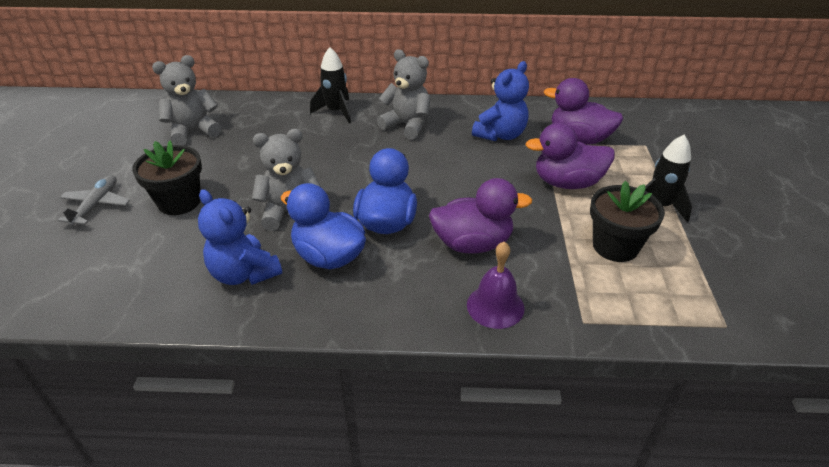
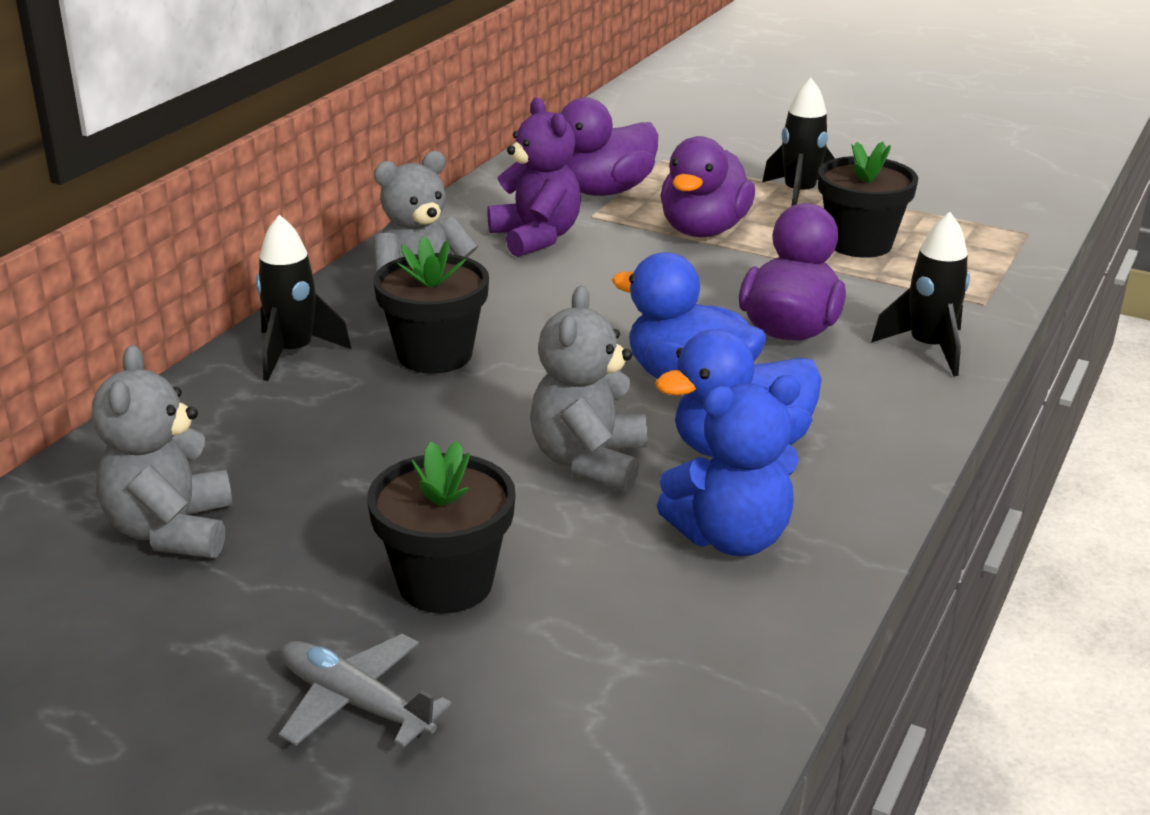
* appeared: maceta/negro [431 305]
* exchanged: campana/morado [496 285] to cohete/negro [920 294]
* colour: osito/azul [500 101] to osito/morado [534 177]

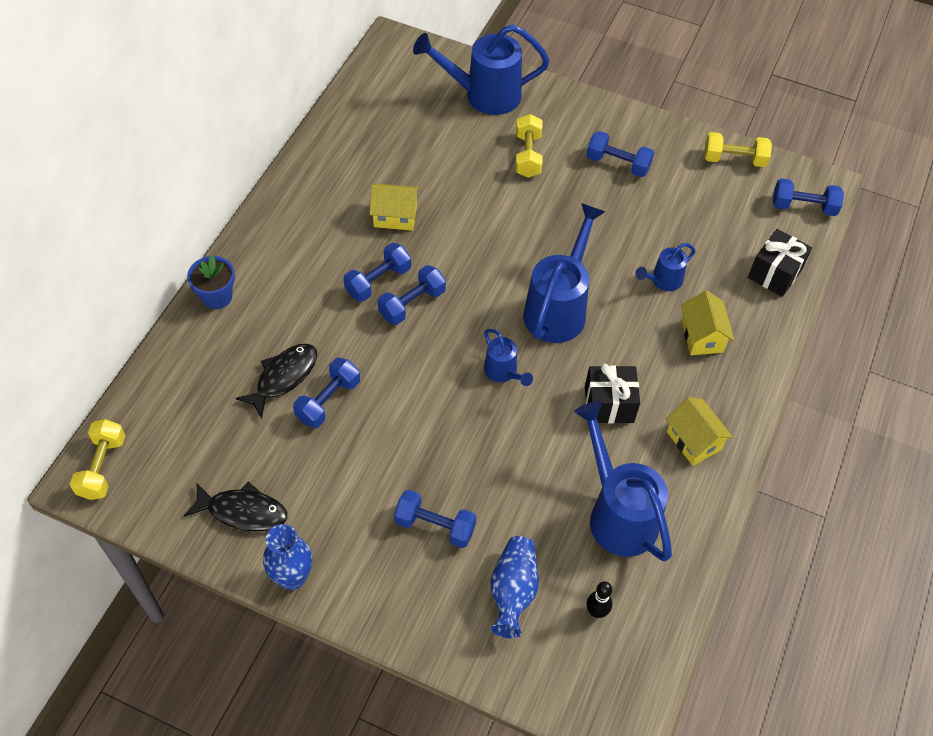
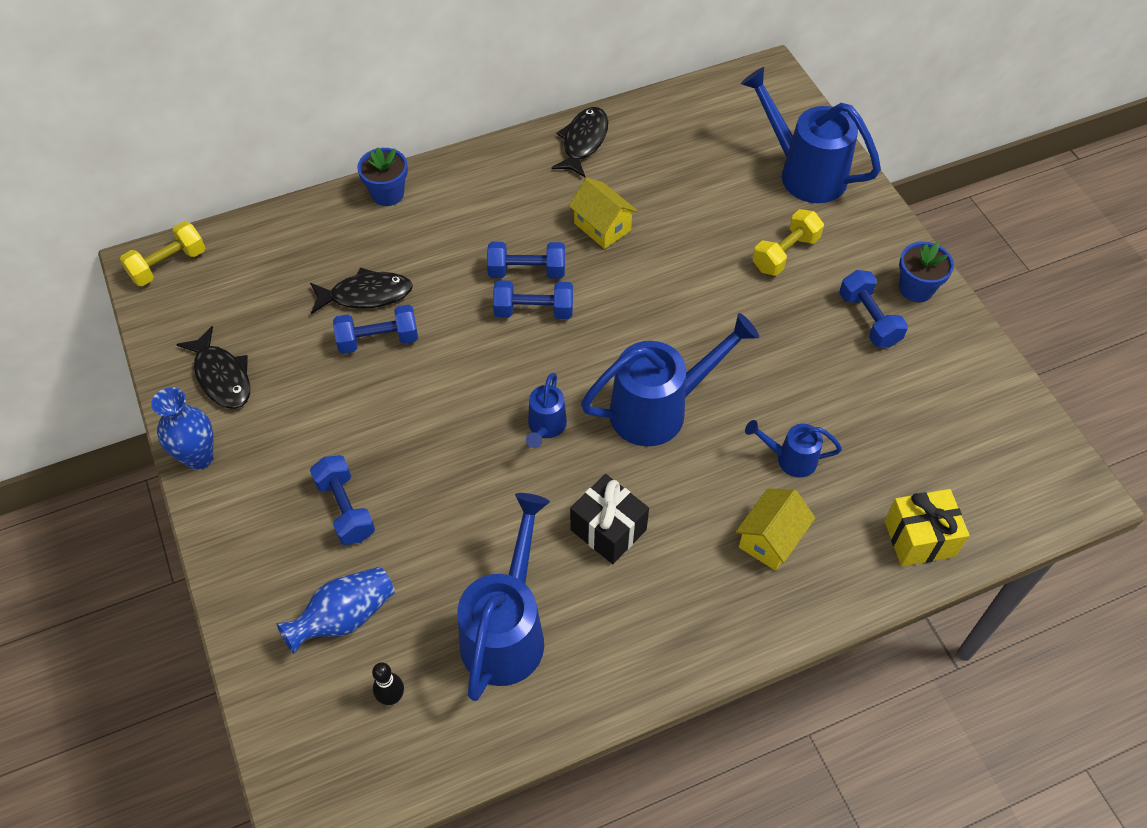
* missing: casa/amarillo [699 431]
* missing: mancuerna/amarillo [738 149]
* missing: mancuerna/azul [808 197]
* appeared: pez/negro [579 142]
* appeared: maceta/azul [926 272]
* colour: regalo/negro [780 263] to regalo/amarillo [927 528]

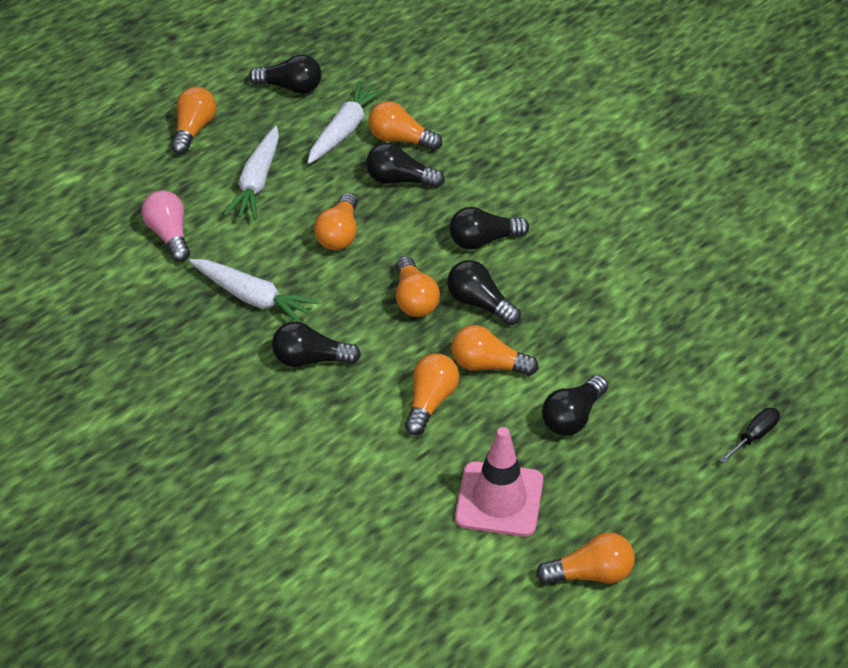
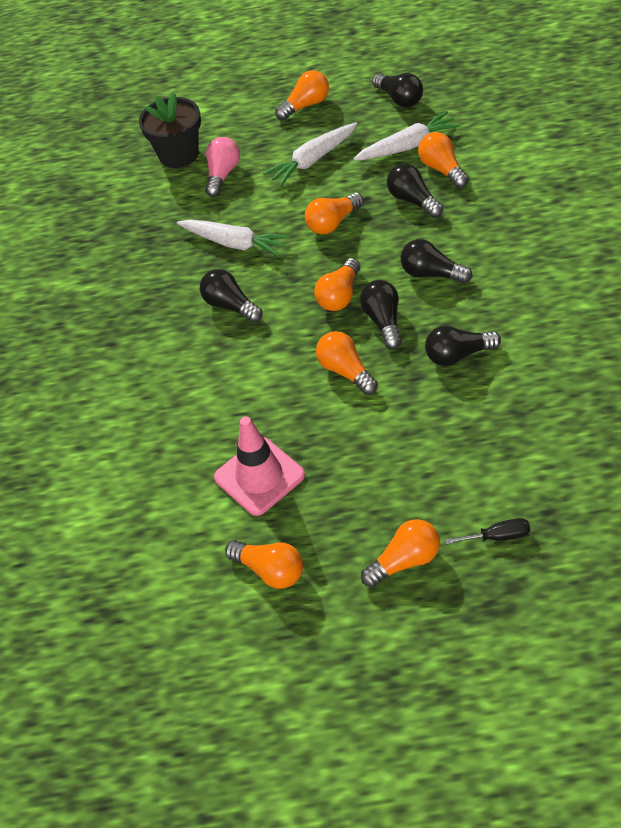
* appeared: maceta/negro [170 130]
* relocated: bombilla/naranja [432 394] to [400 553]
* relocated: bombilla/negro [575 405] to [463 346]
* spun: zanahoria/blanco [254 290] = [233 238] 45 degrees counterclockwise

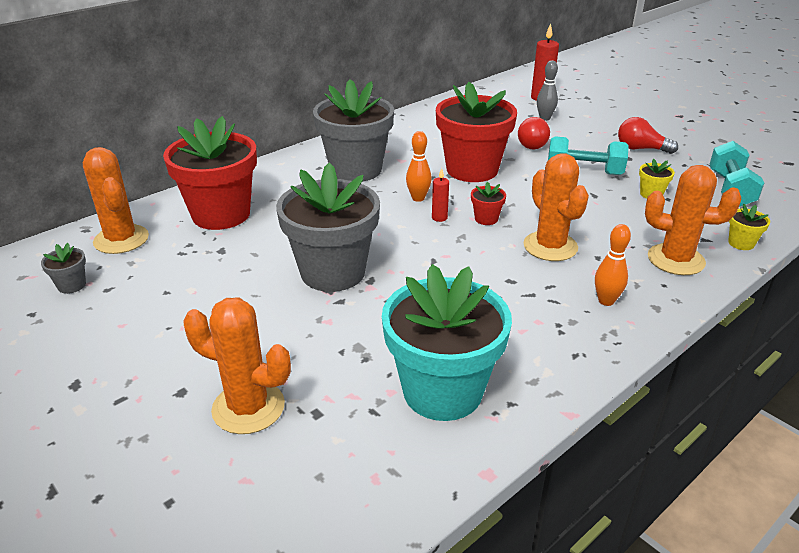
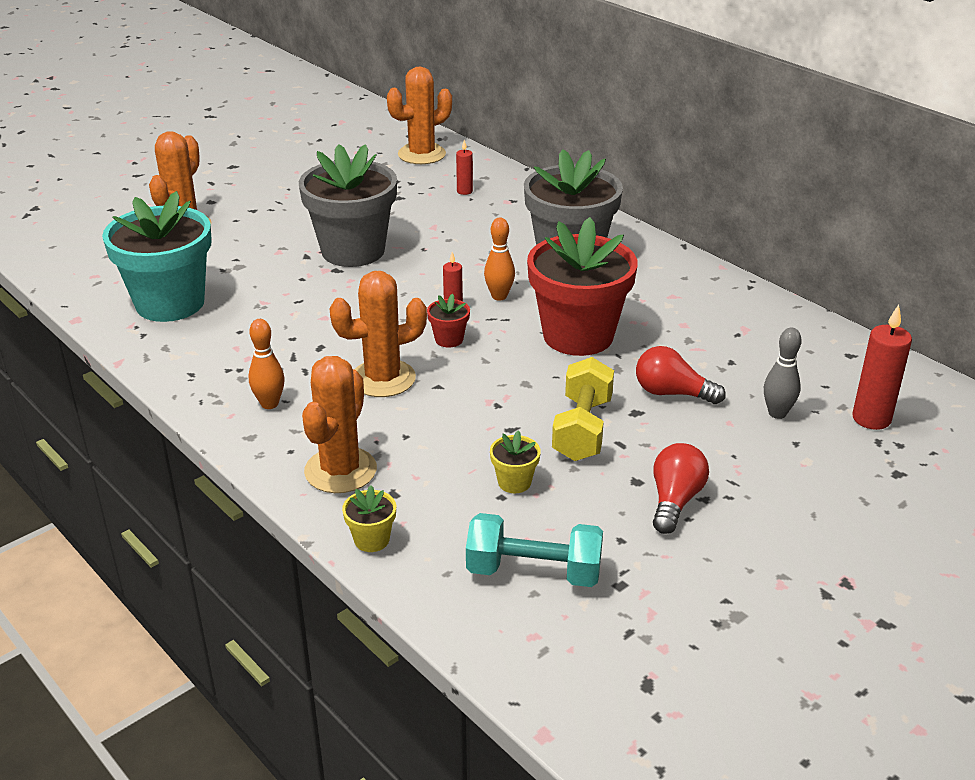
* missing: maceta/gris [63 268]
* exchanged: maceta/rojo [210 173] to vela/rojo [464 167]
* colour: mancuerna/turquesa [588 155] to mancuerna/amarillo [583 409]

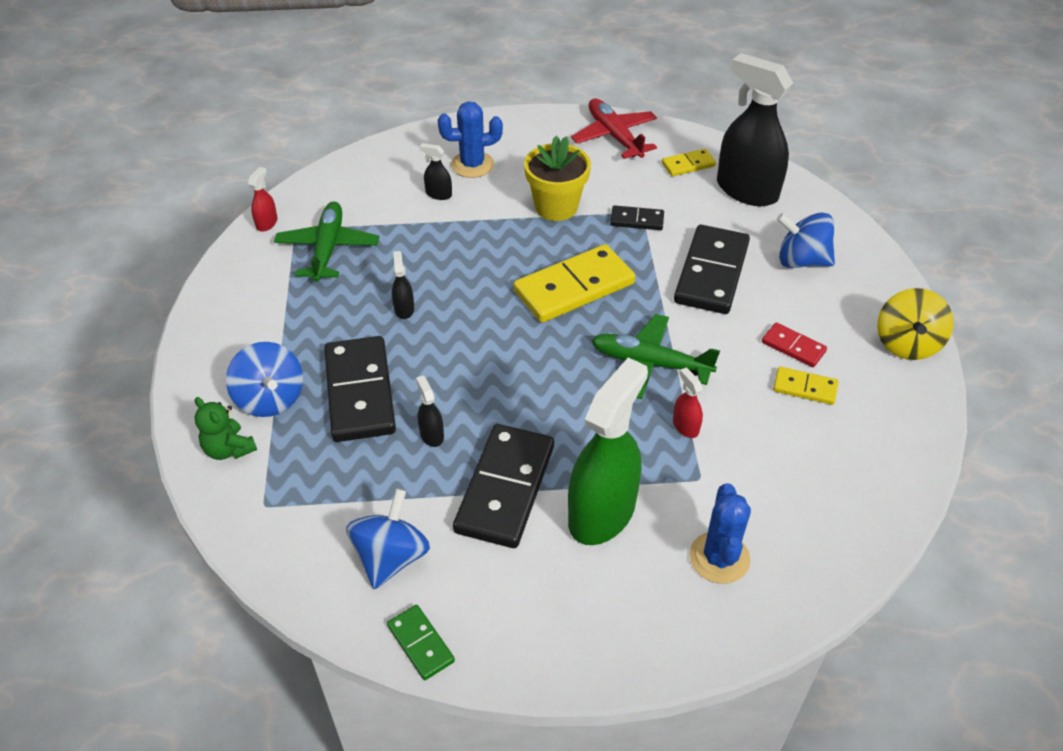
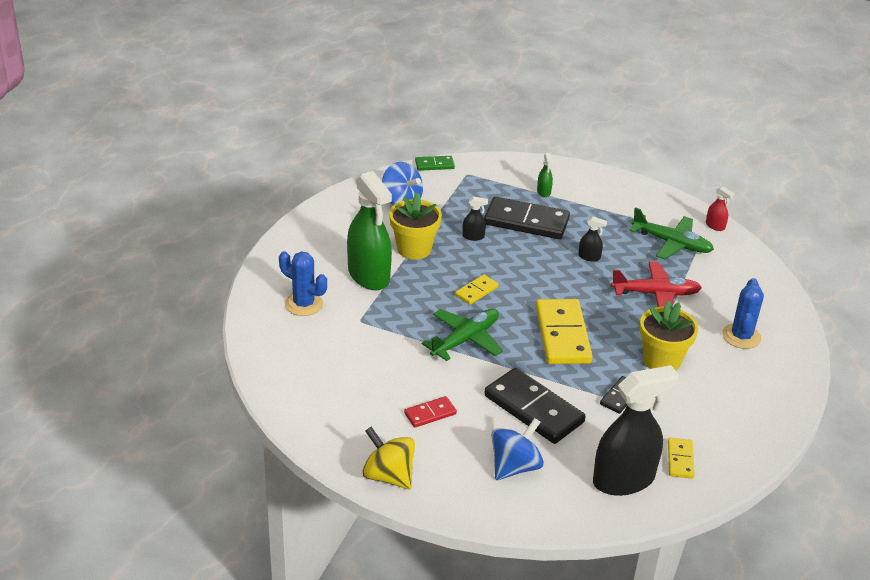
* missing: osito/verde [226 428]
* missing: pulverizador/negro [436 171]
* missing: pulverizador/rojo [688 402]
* relocated: ficha de dominó/verde [421 642] to [435 163]
* relocated: avión/rojo [614 129] to [656 284]
* relocated: ficha de dominó/amarillo [805 385] to [477 289]
* exchanged: peonza/azul [264 379] to pulverizador/verde [545 175]
* exchanged: ficha de dominó/negro [503 486] to maceta/amarillo [415 226]

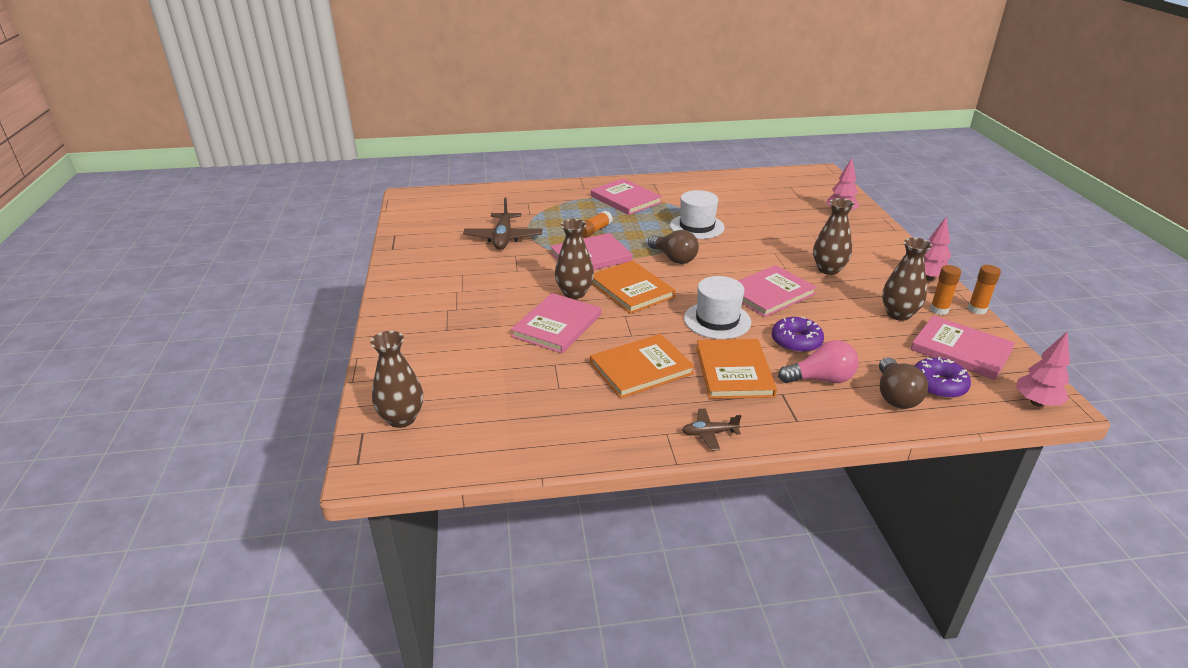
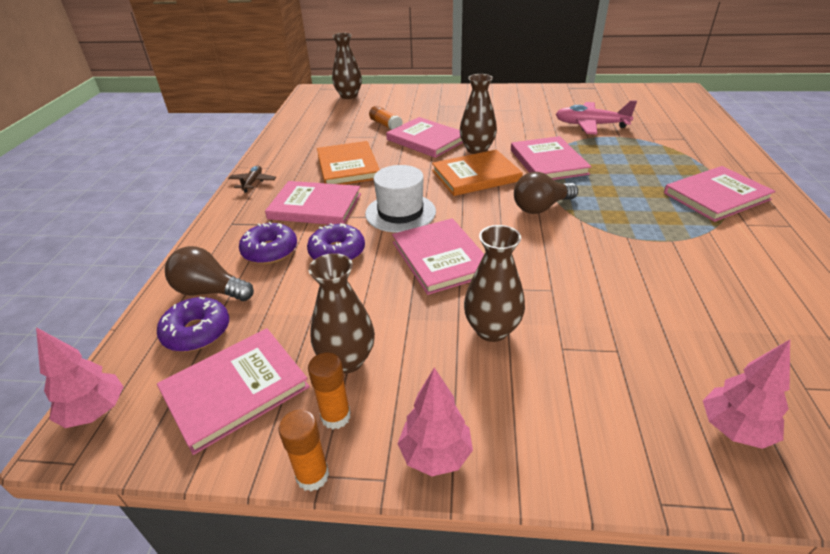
* missing: sombrero/blanco [697 214]
* relocated: barra de pegamento/naranja [597 224] to [386 118]
* exchanged: bombilla/rosa [818 361] to rosquilla/morado [268 243]
* colour: avión/marrón [502 223] to avión/rosa [596 117]
* colour: libro/naranja [736 369] to libro/rosa [313 203]

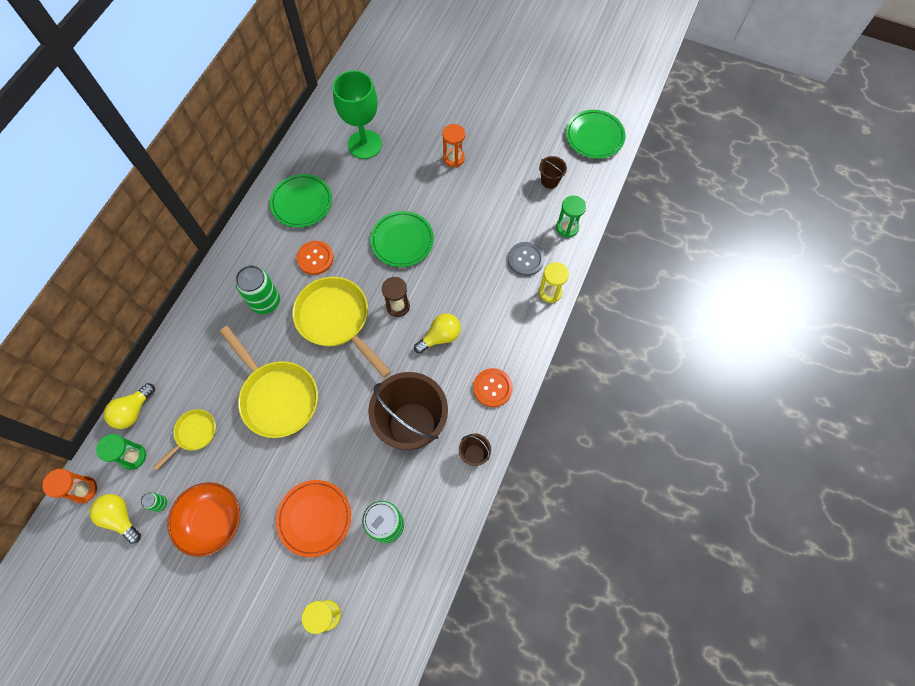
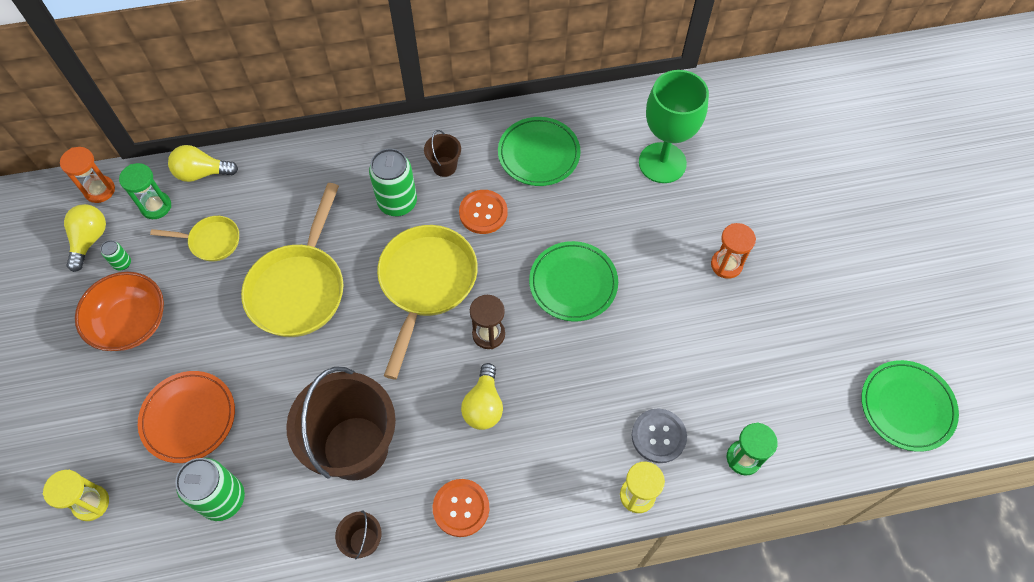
* relocated: balde/marrón [553 172] to [442 153]
* spun: bombilla/amarillo [437 333] = [482 396] 75 degrees clockwise

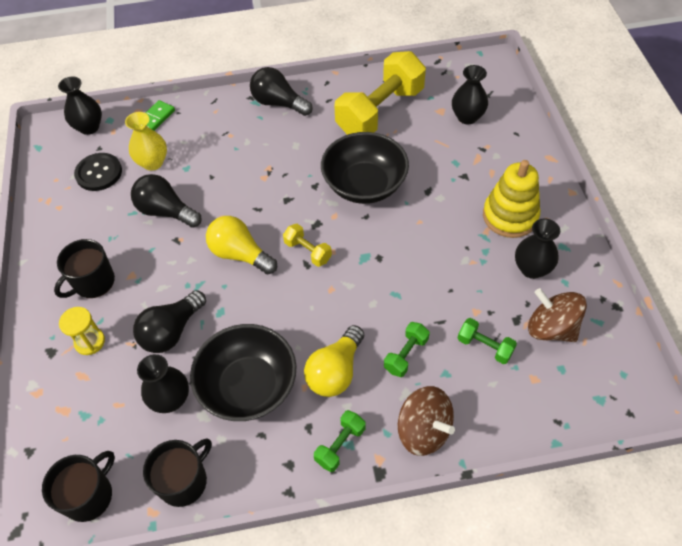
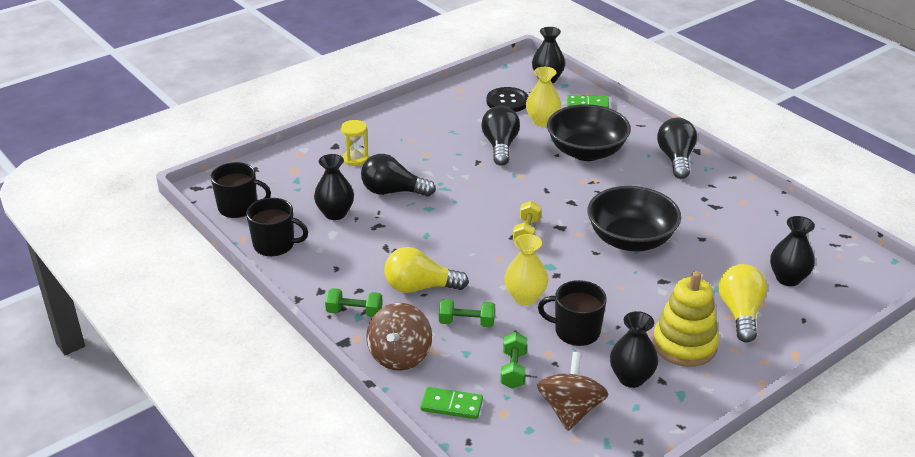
* missing: mancuerna/amarillo [380 93]
* appeared: ficha de dominó/verde [452 403]
* appeared: florero/amarillo [526 269]
* relocated: taza/negro [84 268] to [572 313]
* relocated: cuenco/negro [243 372] to [589 132]
* relocated: bombilla/amarillo [241 245] to [743 303]

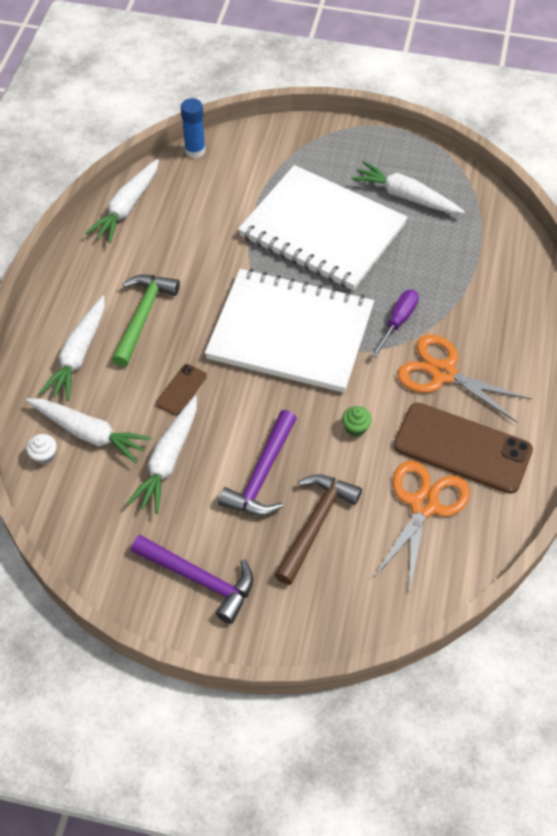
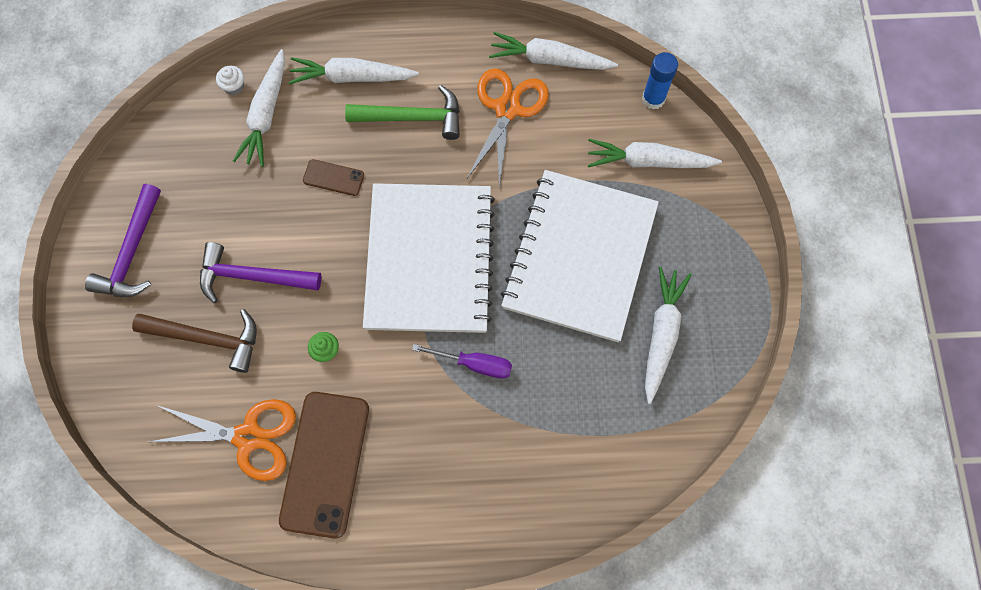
* relocated: zanahoria/blanco [162 455] to [655 153]
* relocated: tijeras/naranja [464 378] to [507 127]

